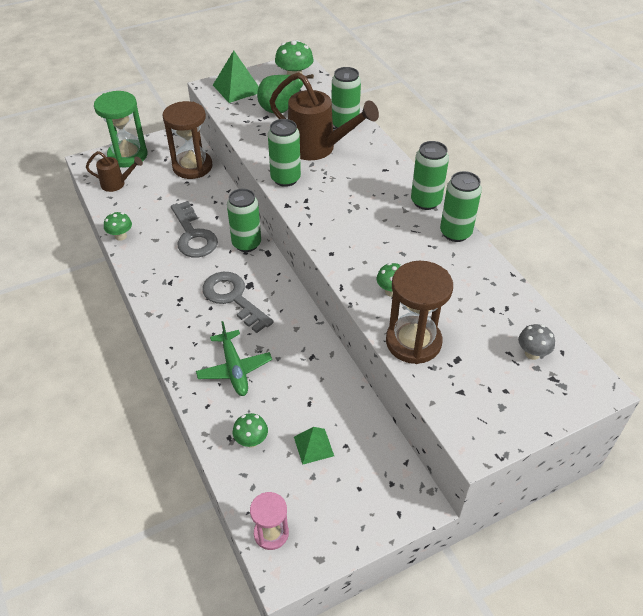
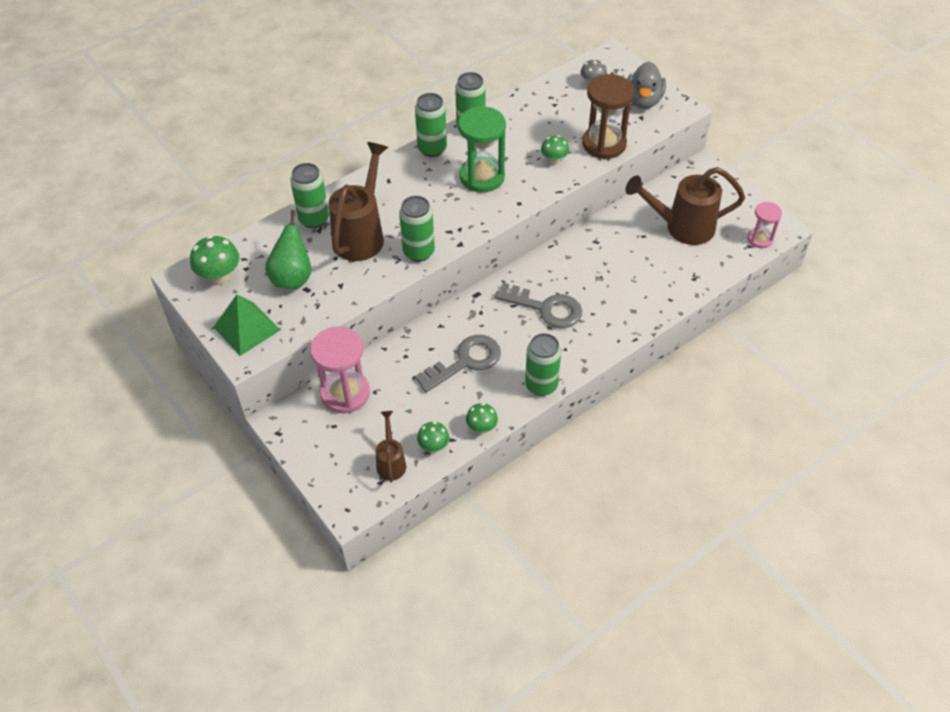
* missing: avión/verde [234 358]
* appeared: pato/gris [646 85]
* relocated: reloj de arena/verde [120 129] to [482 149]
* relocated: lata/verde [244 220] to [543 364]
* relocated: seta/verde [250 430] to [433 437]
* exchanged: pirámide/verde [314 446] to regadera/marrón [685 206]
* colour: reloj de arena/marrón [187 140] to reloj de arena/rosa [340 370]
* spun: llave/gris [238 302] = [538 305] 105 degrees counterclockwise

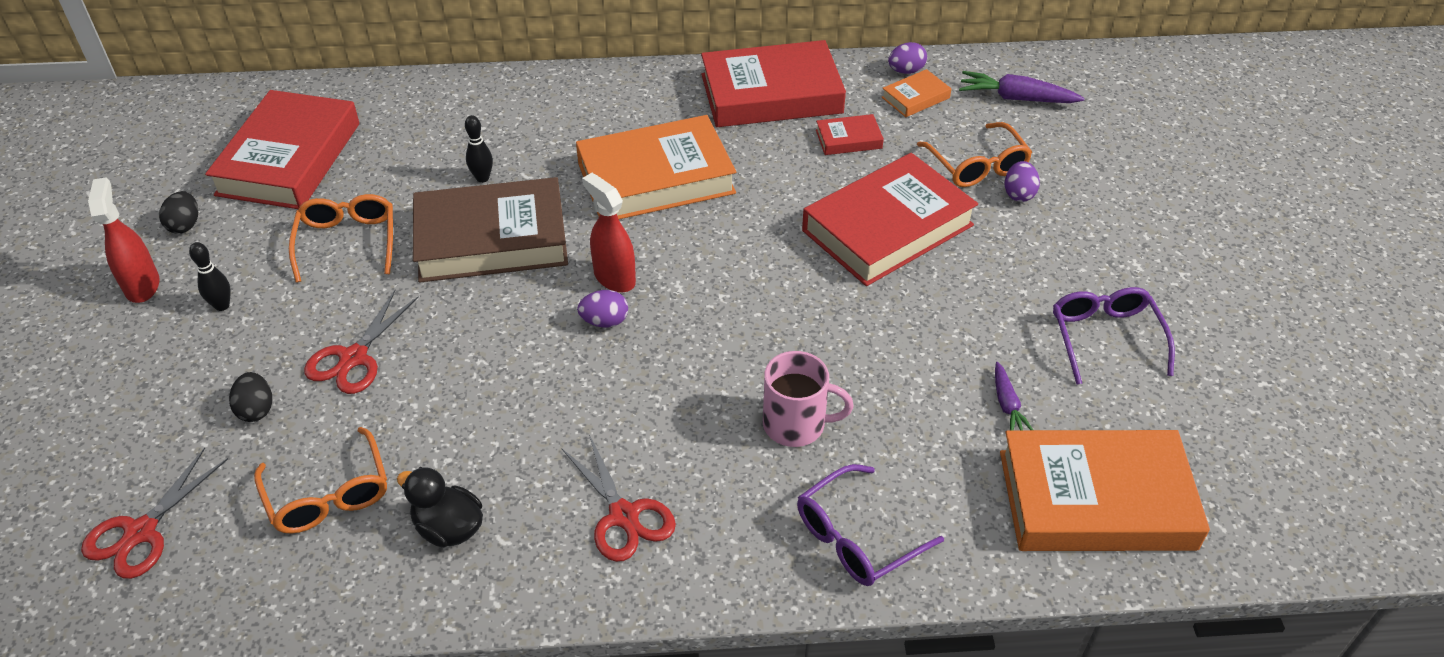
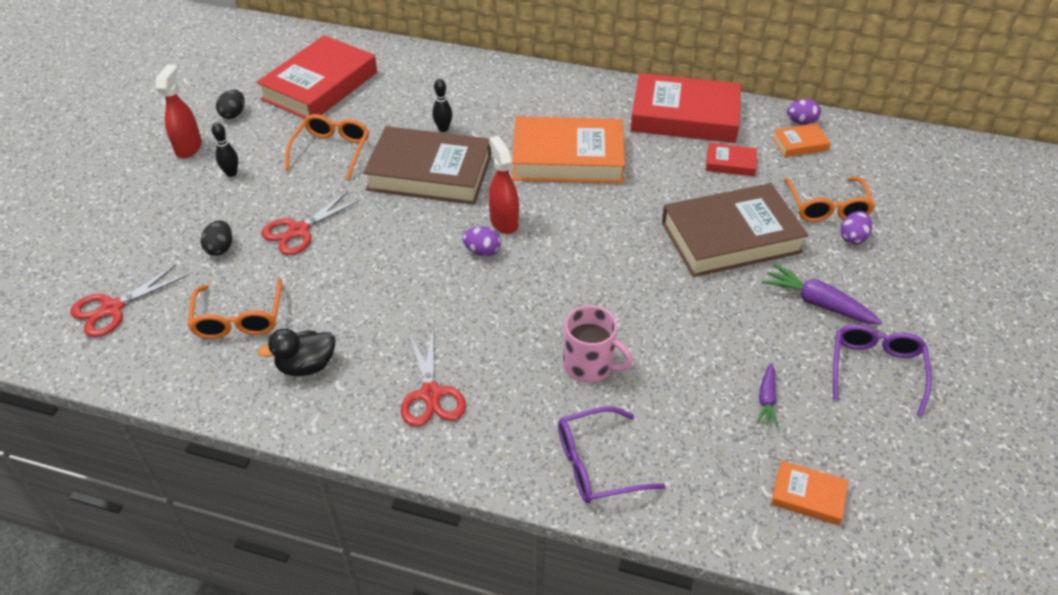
* relocated: zanahoria/morado [1022 87] to [822 294]
* colour: libro/rojo [890 219] to libro/marrón [735 230]
* spun: pato/negro [440 507] = [296 352] 75 degrees counterclockwise
* size: libro/naranja [1105 490] = [809 493] x0.44

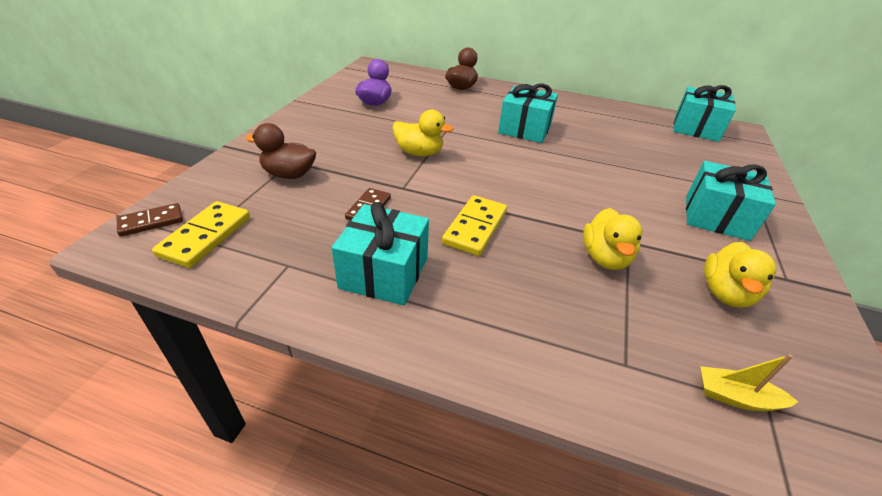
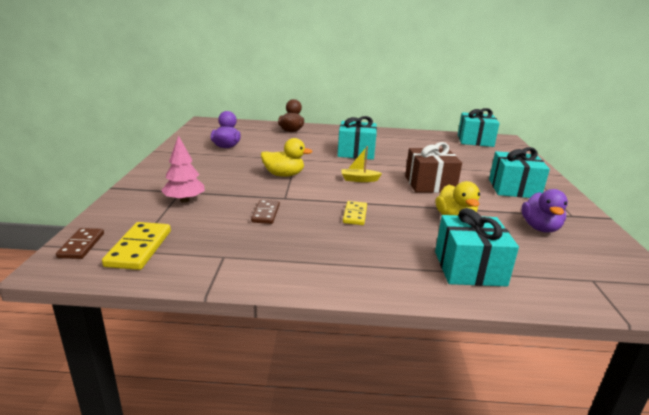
* appeared: regalo/marrón [433 167]
* relocated: regalo/turquesa [380 254] to [477 247]
* relocated: barco/amarillo [749 382] to [361 164]
* exchanged: pato/marrón [281 151] to árbol/rosa [183 169]
* colour: pato/amarillo [740 275] to pato/morado [544 210]
* spun: ficha de dominó/marrón [150 220] = [80 243] 45 degrees counterclockwise
* size: ficha de dominó/amarillo [474 225] = [355 213] x0.66

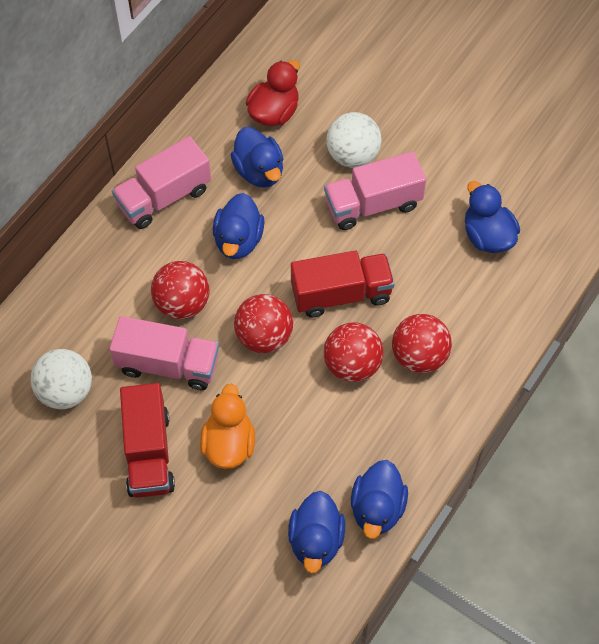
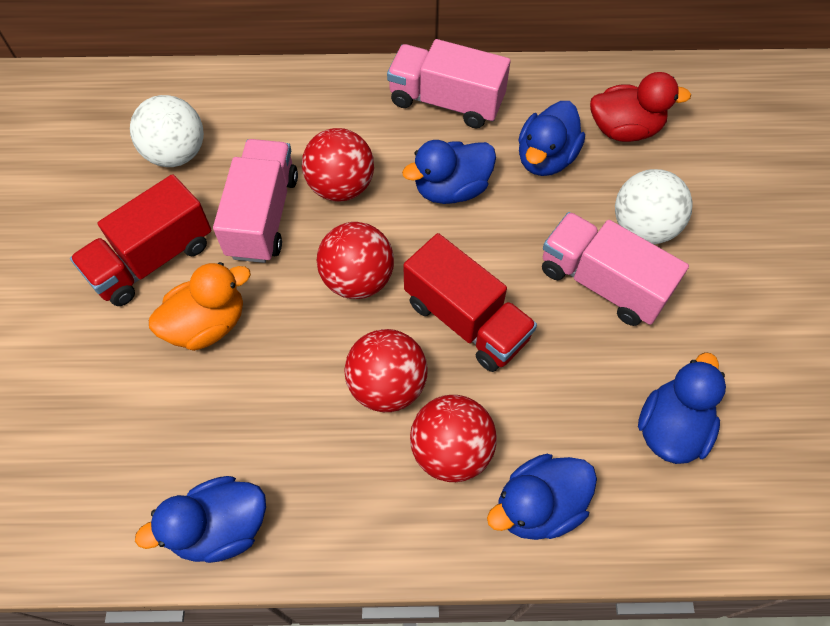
* relocated: pato/azul [316 532] to [542 497]
* spun: camión/rosa [164 353] = [255 201] 150 degrees counterclockwise

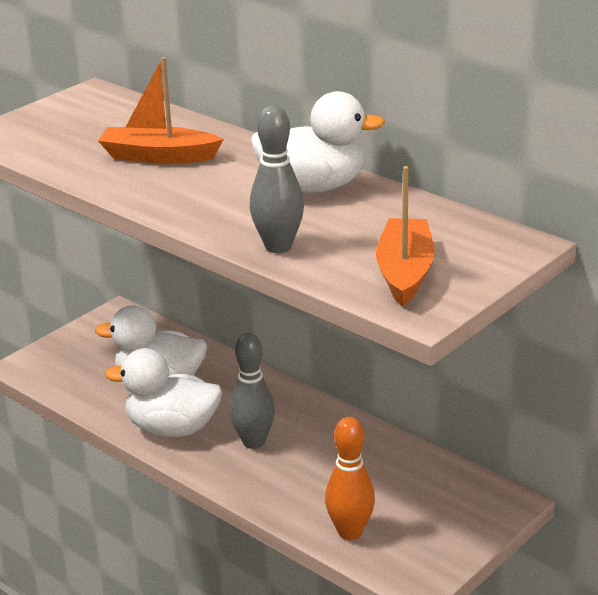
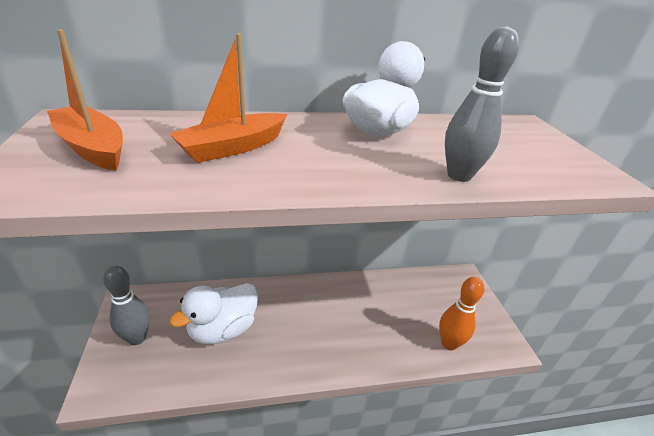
* missing: pato/blanco [163 392]
* relocated: bolo/gris [252 391] to [126 305]
* relocated: barco/naranja [405 236] to [85 100]

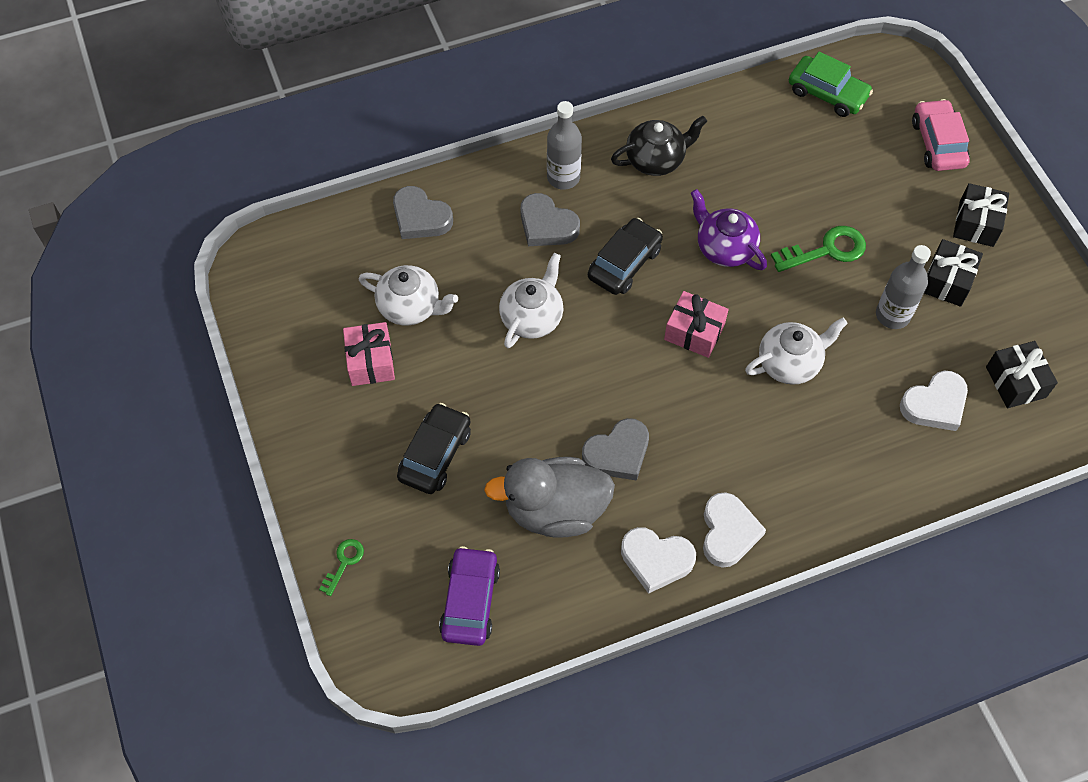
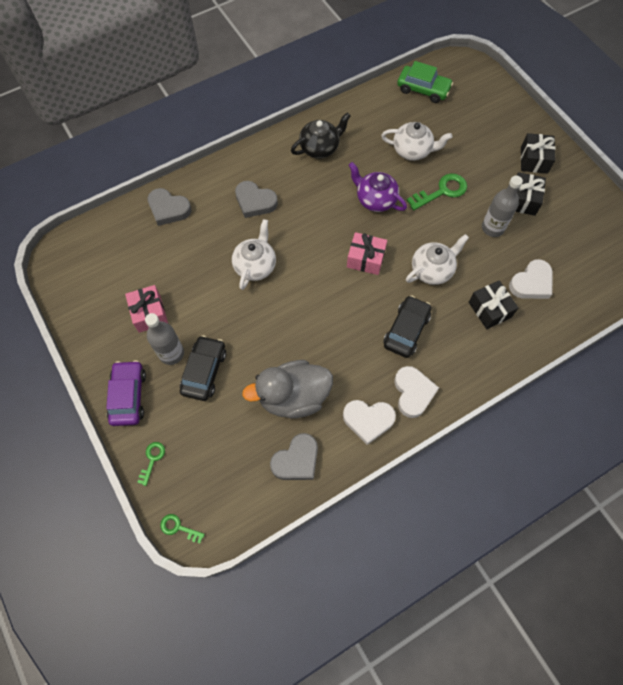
* missing: coche/rosa [940 135]
* appeared: llave/verde [182 528]
* relocated: tetera/blanco [408 295] to [416 141]
* relocated: coche/morado [469 596] to [126 393]
* relocated: botella/gris [564 145] to [164 339]
* relocated: corazón/gris [615 449] to [294 456]
* relocated: coche/negro [625 256] to [407 326]
* relocated: regalo/negro [1022 374] to [493 304]

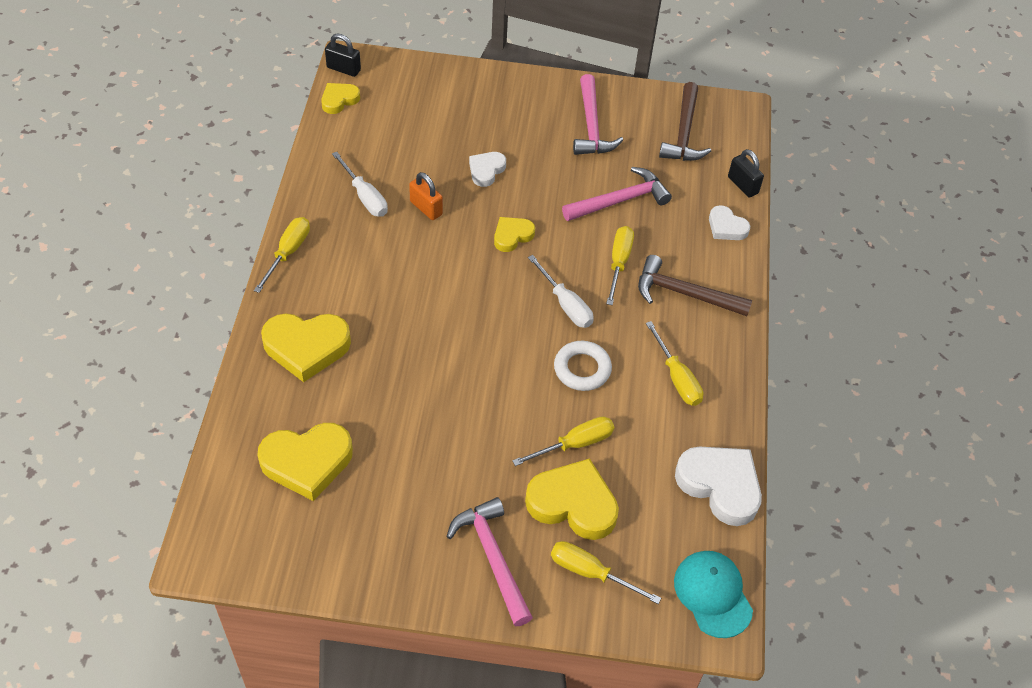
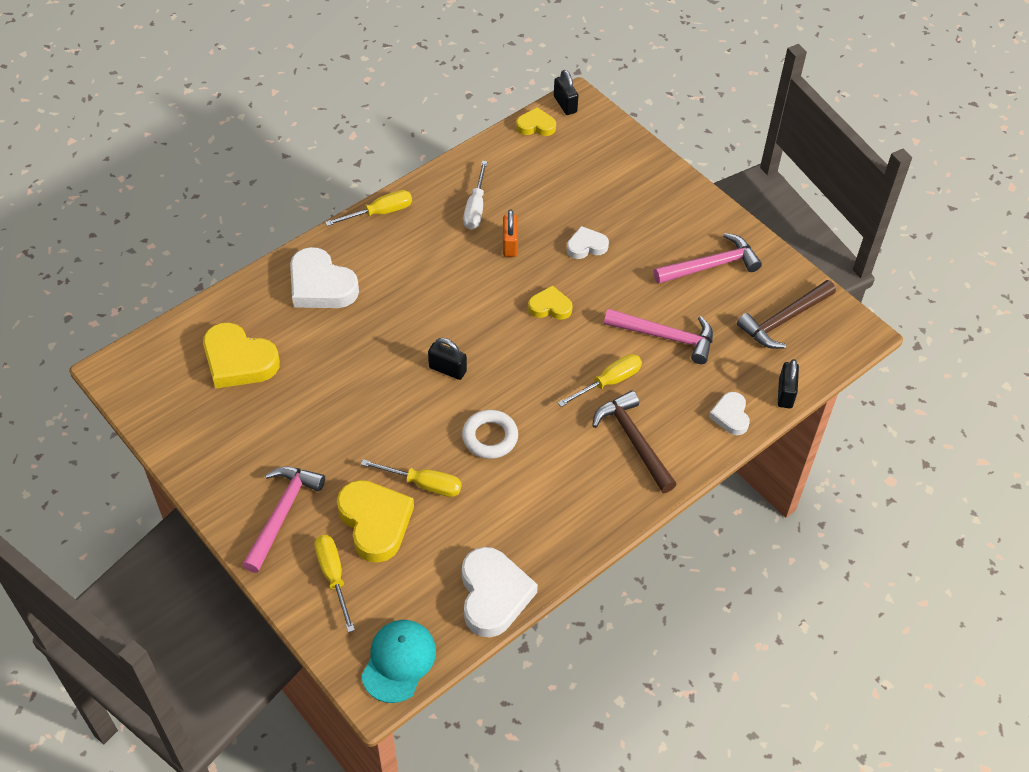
* missing: destornillador/blanco [560 291]
* missing: destornillador/amarillo [674 363]
* appeared: candado/negro [447 359]
* colour: corazón/amarillo [306 348] to corazón/blanco [324 277]
* spun: martillo/rosa [598 114] = [708 258] 150 degrees counterclockwise

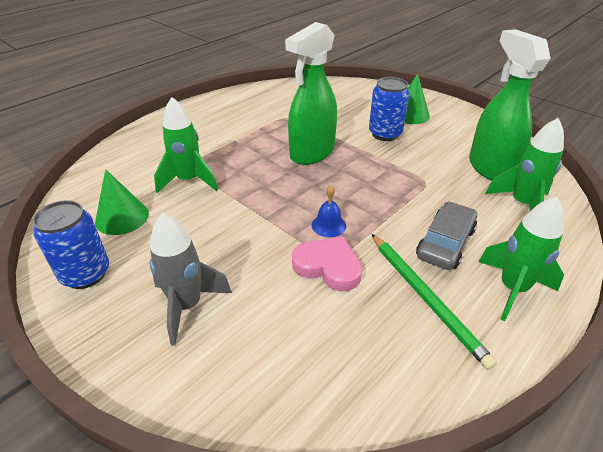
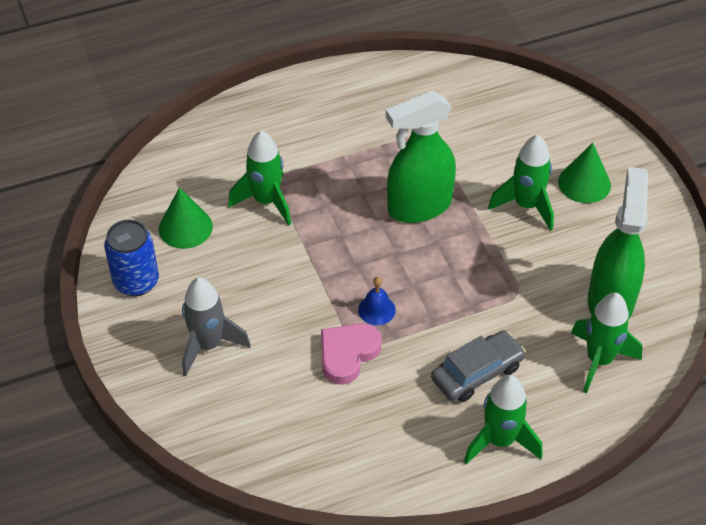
* missing: lápiz/verde [434 302]
* exchanged: lata/azul [389 109] to cohete/verde [521 183]
* spun: corazón/rosa [327 263] = [351 354] 105 degrees counterclockwise

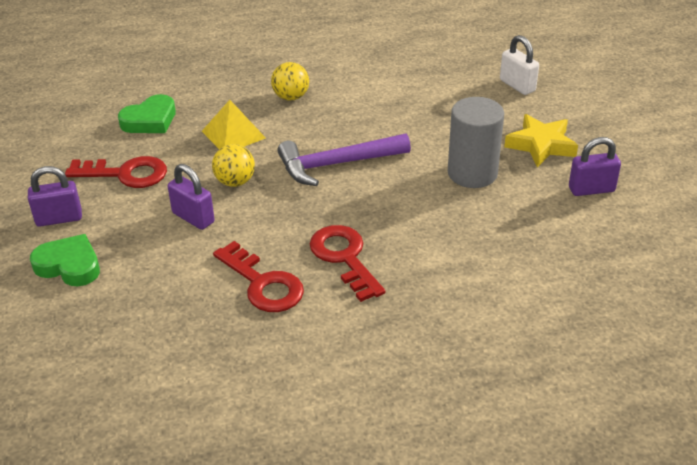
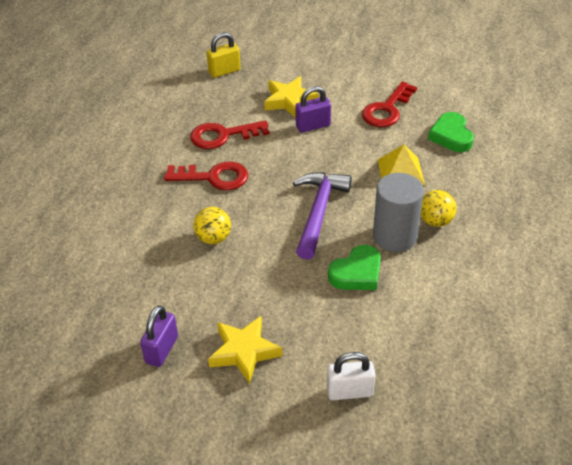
* missing: candado/morado [55 196]
* appeared: candado/amarillo [223 55]
* appeared: estrella/amarillo [291 97]
* relocated: corazón/verde [65 260] to [354 267]
* relocated: pelota/amarillo [233 165] to [212 225]
* relocated: cilindro/gris [476 142] to [398 212]

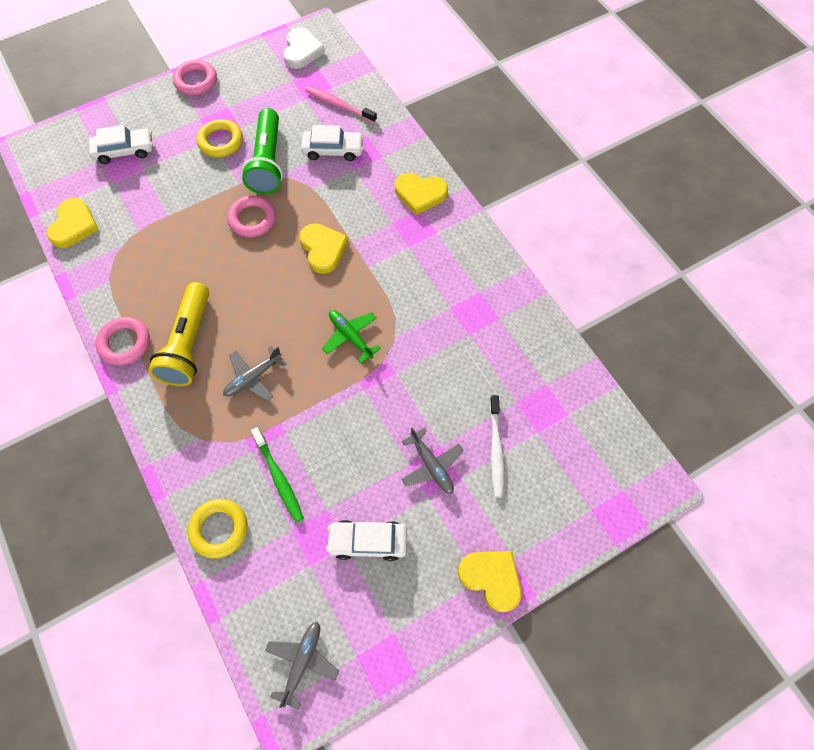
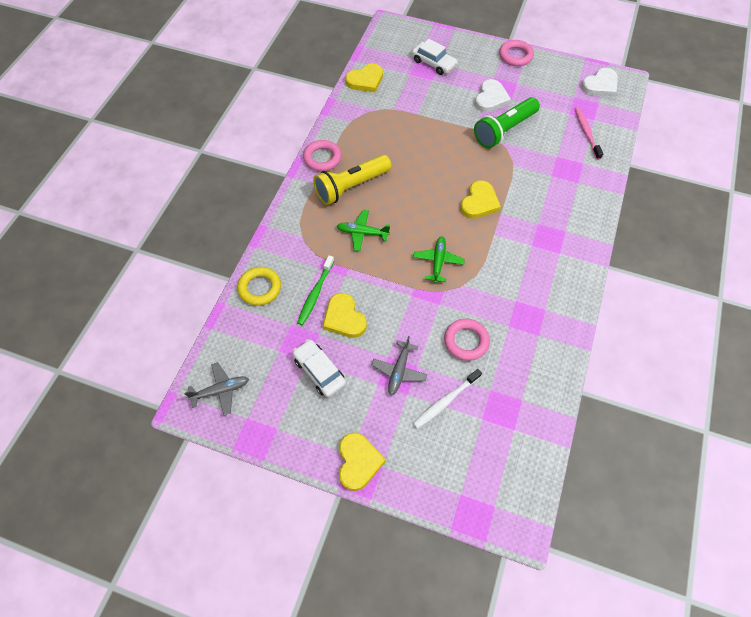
* missing: coche/blanco [332 143]
* relocated: anillo/rosa [251 216] to [467 340]
* relocated: corazón/amarillo [421 194] to [345 315]
* exchanged: anillo/amarillo [220 138] to corazón/blanco [493 95]
* colour: avión/gris [255 373] to avión/verde [363 230]

